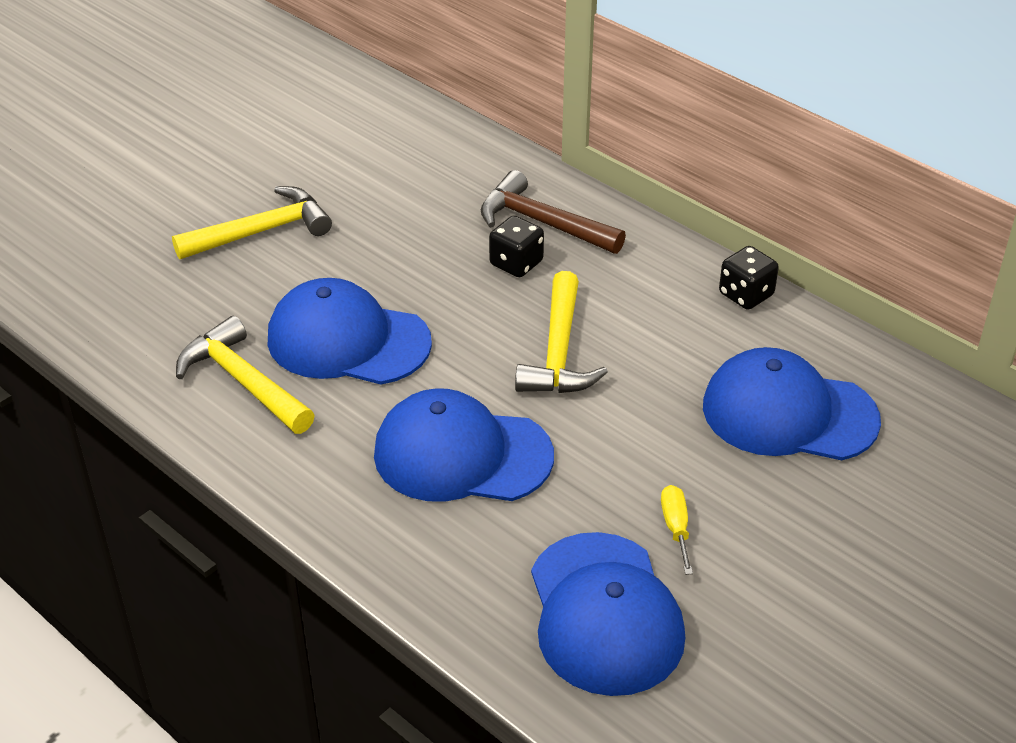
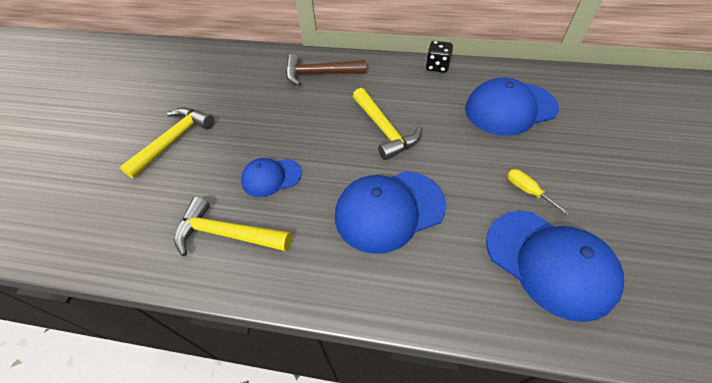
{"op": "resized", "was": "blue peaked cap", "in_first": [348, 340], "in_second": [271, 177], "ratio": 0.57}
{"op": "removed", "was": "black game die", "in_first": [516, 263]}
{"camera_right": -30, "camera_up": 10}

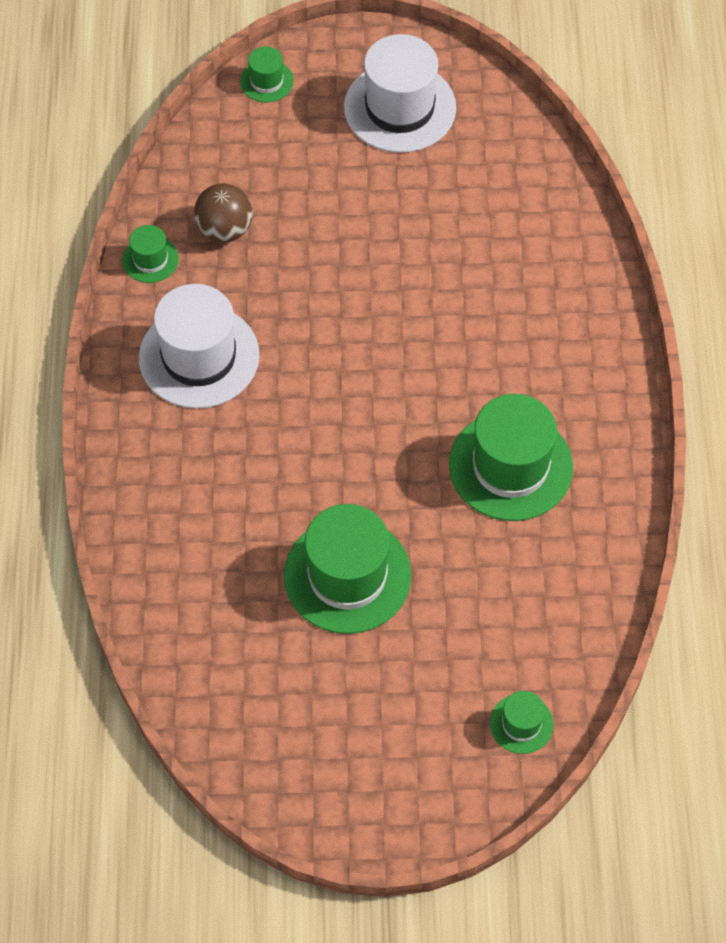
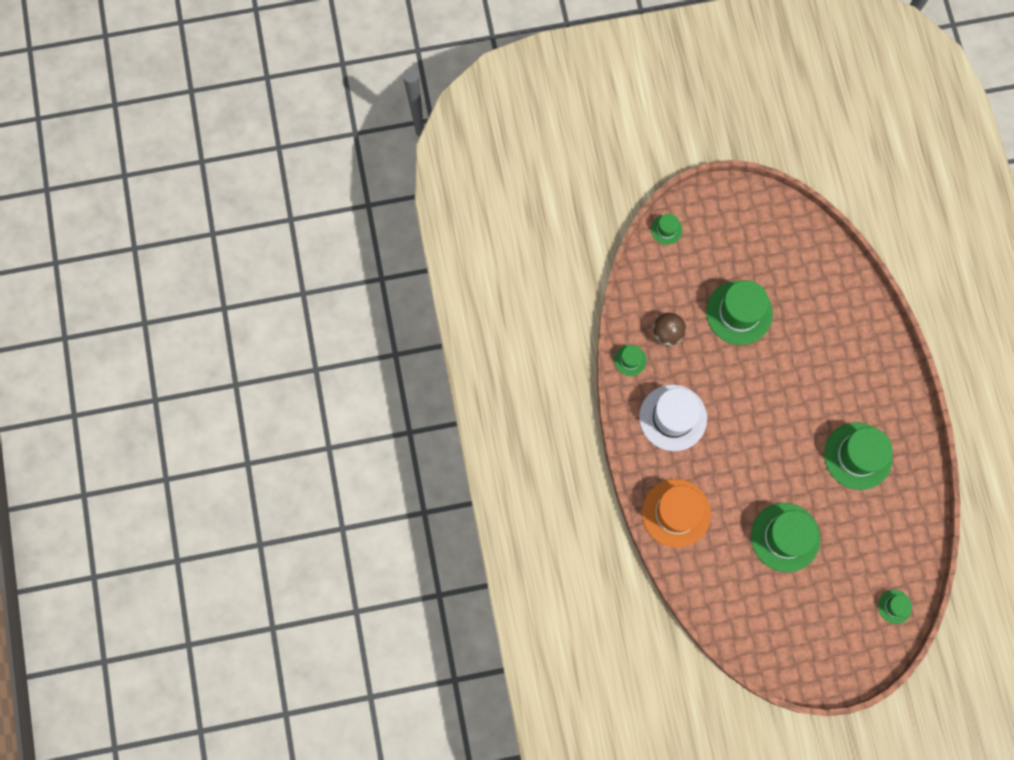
{"op": "added", "now": "orange top hat", "in_second": [676, 513]}
{"op": "added", "now": "emerald top hat", "in_second": [739, 312]}
{"op": "removed", "was": "snow-white top hat", "in_first": [400, 107]}
{"camera_right": -10, "camera_up": 15}

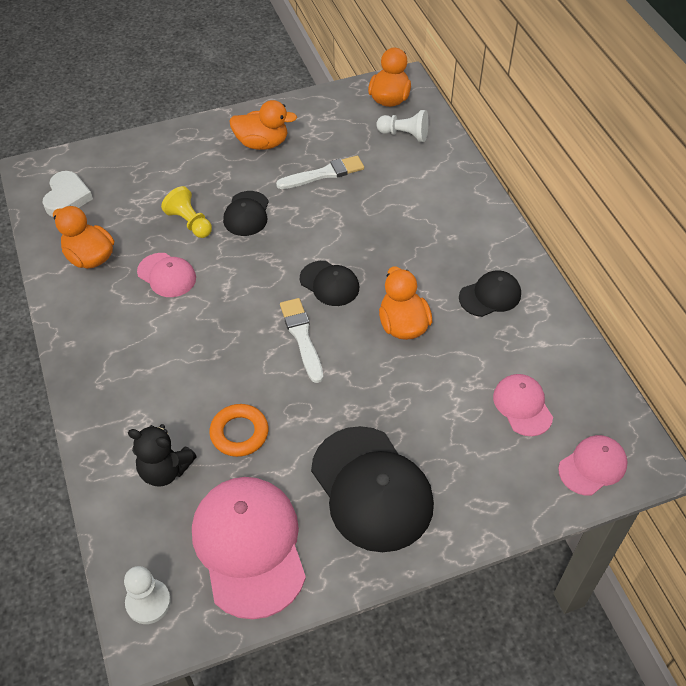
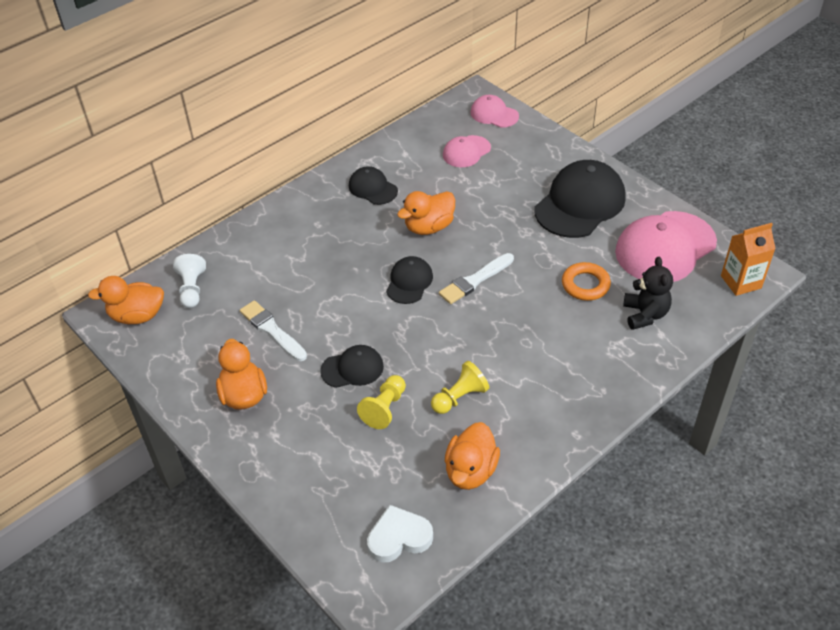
{"op": "replaced", "was": "pink peaked cap", "now": "yellow pawn", "in_first": [167, 275], "in_second": [459, 397]}
{"op": "replaced", "was": "snow-white pawn", "now": "orange carton", "in_first": [148, 602], "in_second": [741, 282]}
{"camera_right": -110, "camera_up": -5}

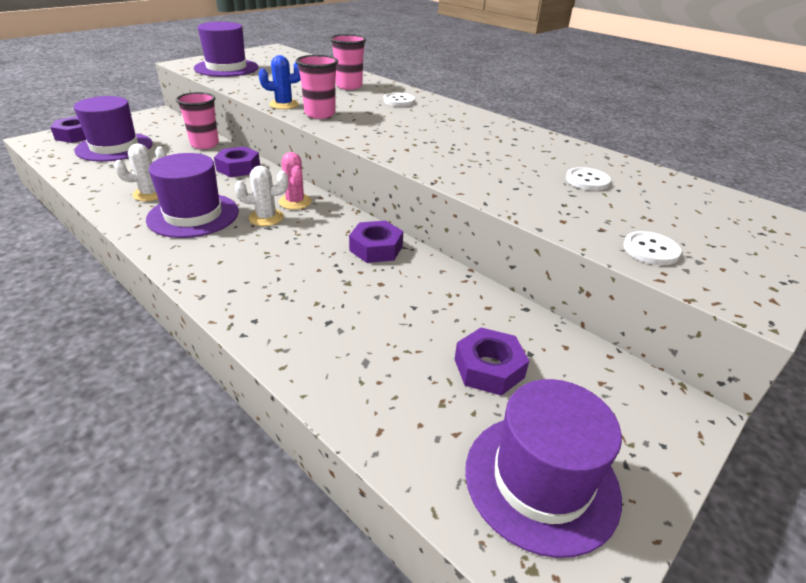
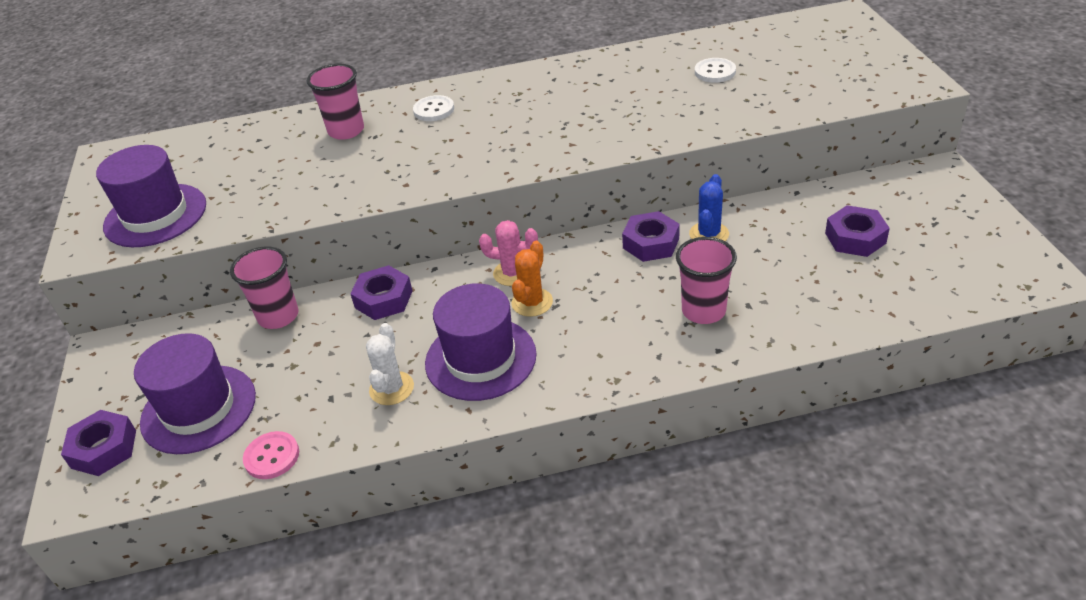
{"op": "added", "now": "pink shirt button", "in_second": [272, 456]}
{"op": "recoloured", "was": "snow-white prickly plant", "now": "orange prickly plant", "in_first": [266, 217], "in_second": [532, 302]}
{"op": "moved", "was": "pink cup", "in_first": [320, 114], "in_second": [703, 311]}
{"op": "moved", "was": "blue prickly plant", "in_first": [284, 104], "in_second": [709, 234]}
{"op": "removed", "was": "purple top hat", "in_first": [541, 480]}
{"op": "removed", "was": "snow-white shirt button", "in_first": [650, 250]}
{"camera_right": -50, "camera_up": 5}

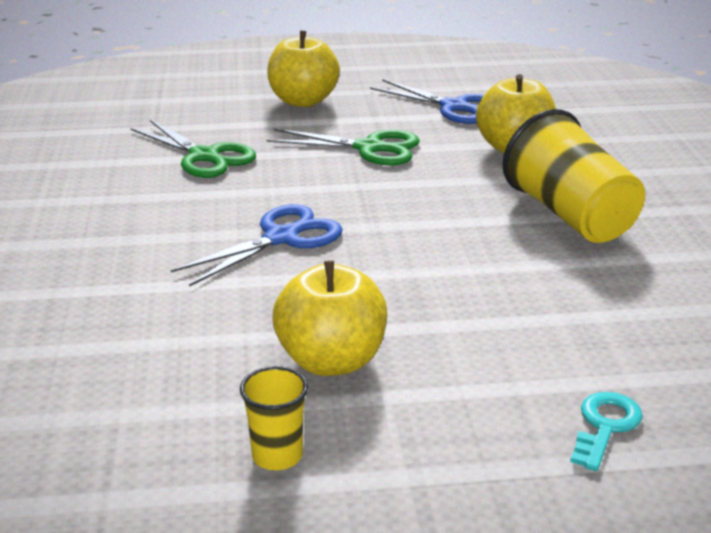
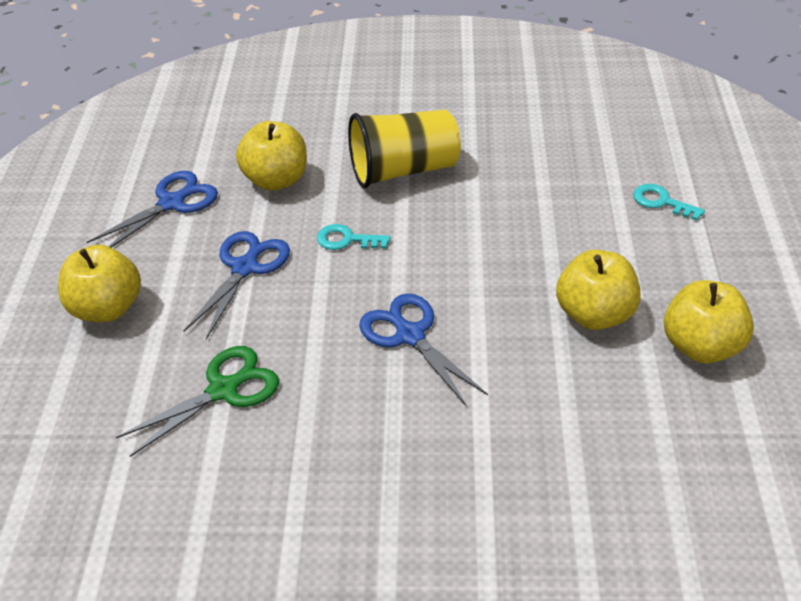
{"op": "recoloured", "was": "emerald shears", "now": "blue shears", "in_first": [370, 148], "in_second": [245, 267]}
{"op": "added", "now": "turquoise door key", "in_second": [346, 240]}
{"op": "replaced", "was": "yellow cup", "now": "yellow apple", "in_first": [277, 456], "in_second": [701, 346]}
{"camera_right": -80, "camera_up": 15}

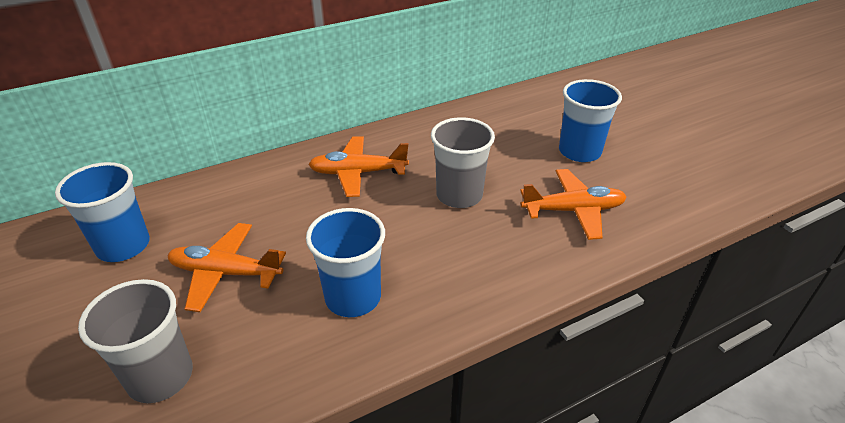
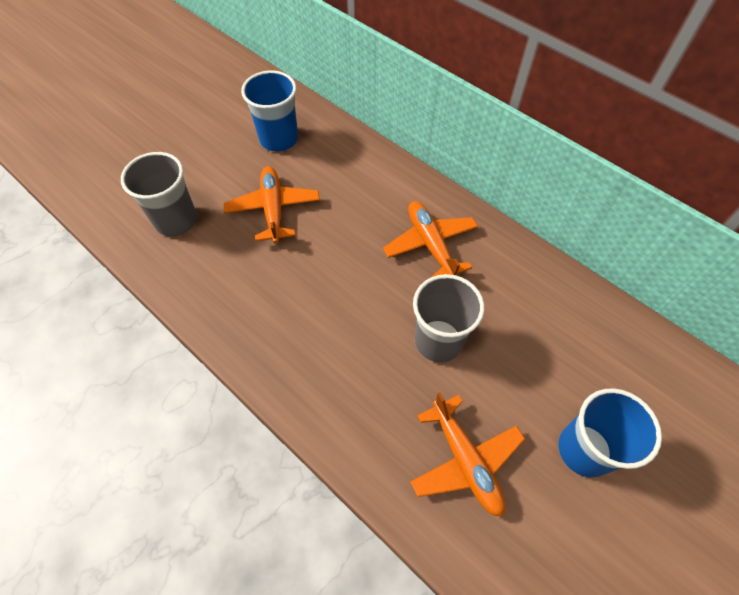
{"op": "removed", "was": "blue cup", "in_first": [353, 297]}
{"camera_right": 70, "camera_up": 20}

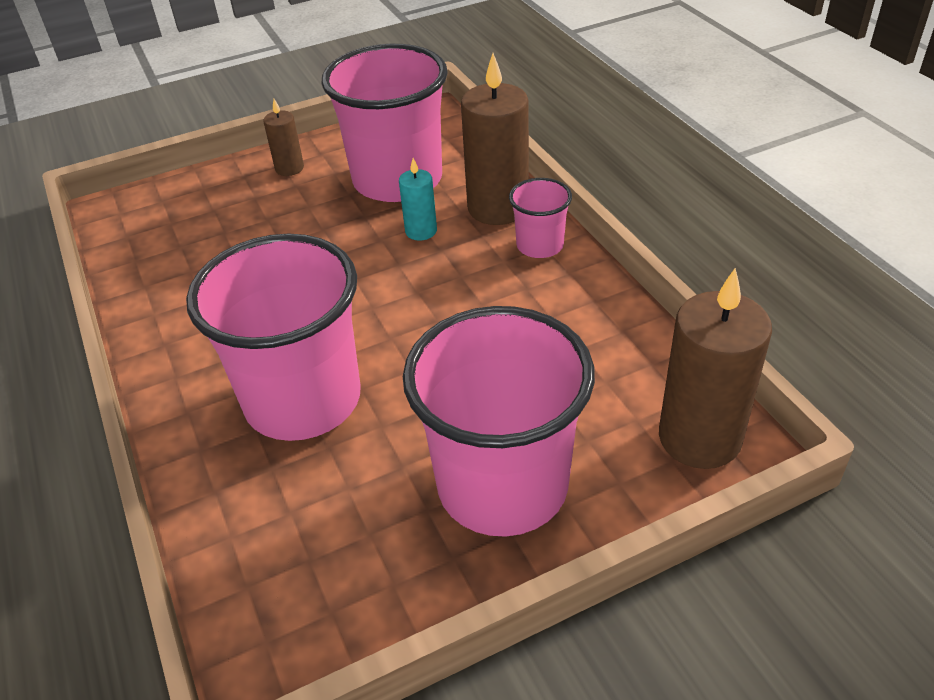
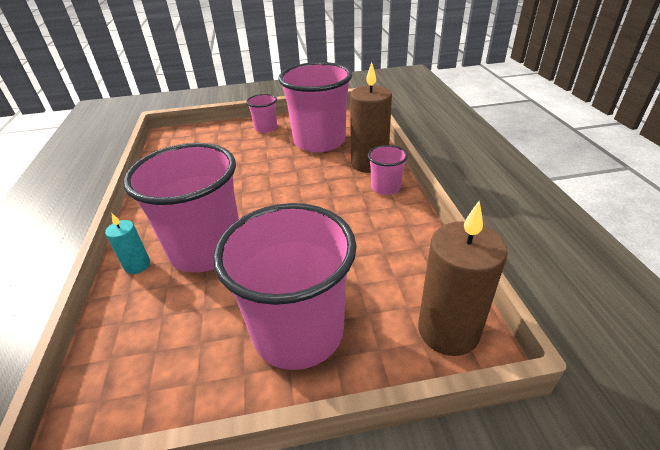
{"op": "moved", "was": "turquoise pillar candle", "in_first": [421, 231], "in_second": [137, 265]}
{"op": "replaced", "was": "dark brown pillar candle", "now": "pink cup", "in_first": [289, 168], "in_second": [266, 128]}
{"camera_right": 15, "camera_up": -5}

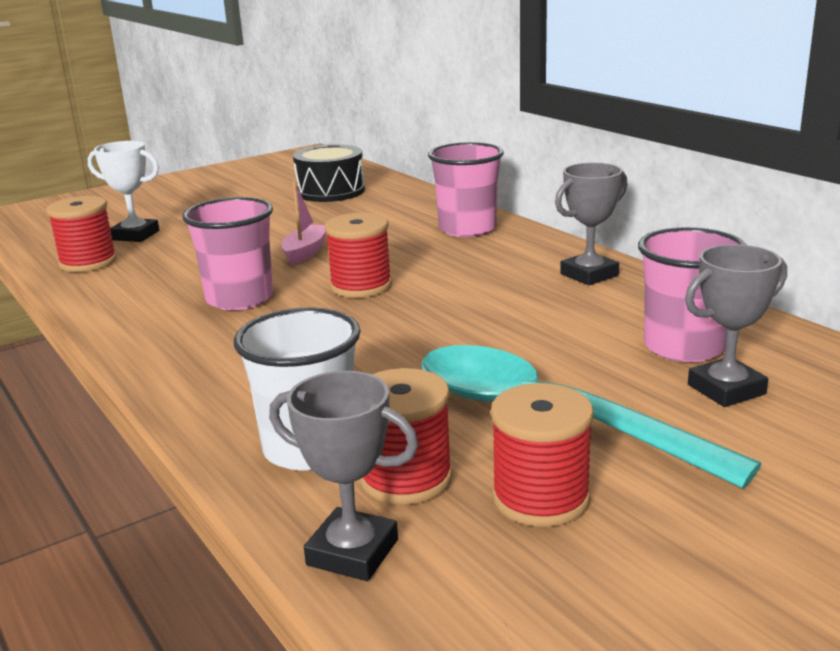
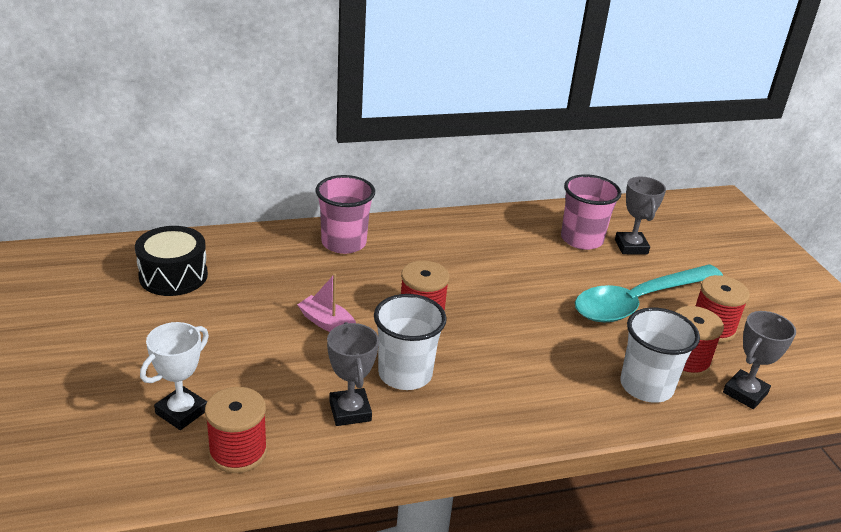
{"op": "moved", "was": "grey trophy", "in_first": [589, 275], "in_second": [350, 411]}
{"op": "recoloured", "was": "pink cup", "now": "snow-white cup", "in_first": [239, 299], "in_second": [405, 374]}
{"camera_right": -75, "camera_up": 10}

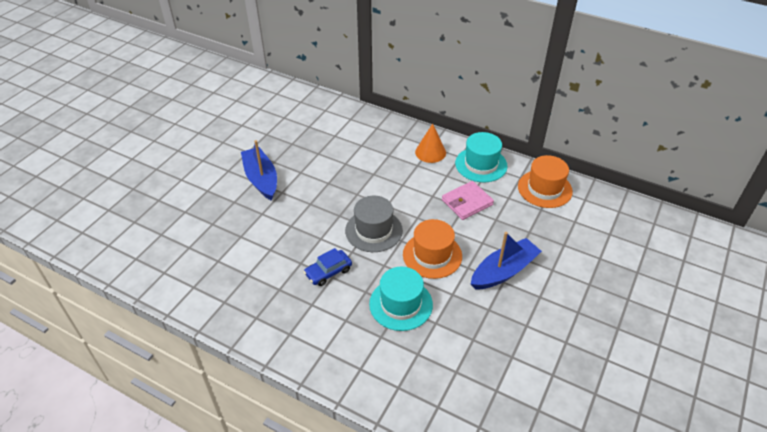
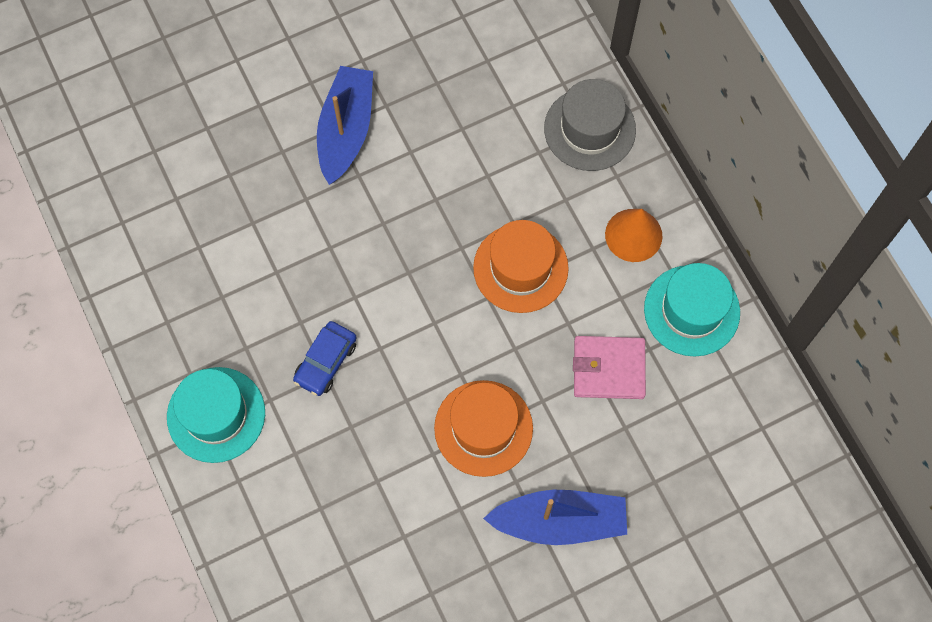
{"op": "moved", "was": "turquoise top hat", "in_first": [401, 304], "in_second": [216, 414]}
{"op": "turned", "was": "blue automobile", "in_first": [328, 272], "in_second": [326, 362], "clockwise": -60}
{"op": "moved", "was": "orange top hat", "in_first": [544, 189], "in_second": [520, 268]}
{"op": "moved", "was": "grey top hat", "in_first": [373, 230], "in_second": [589, 129]}
{"camera_right": 35, "camera_up": 25}

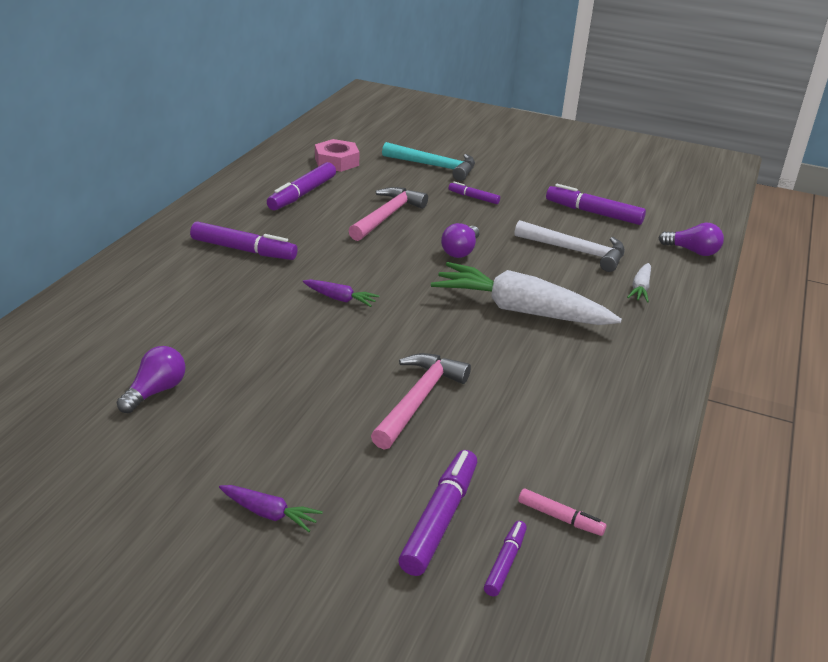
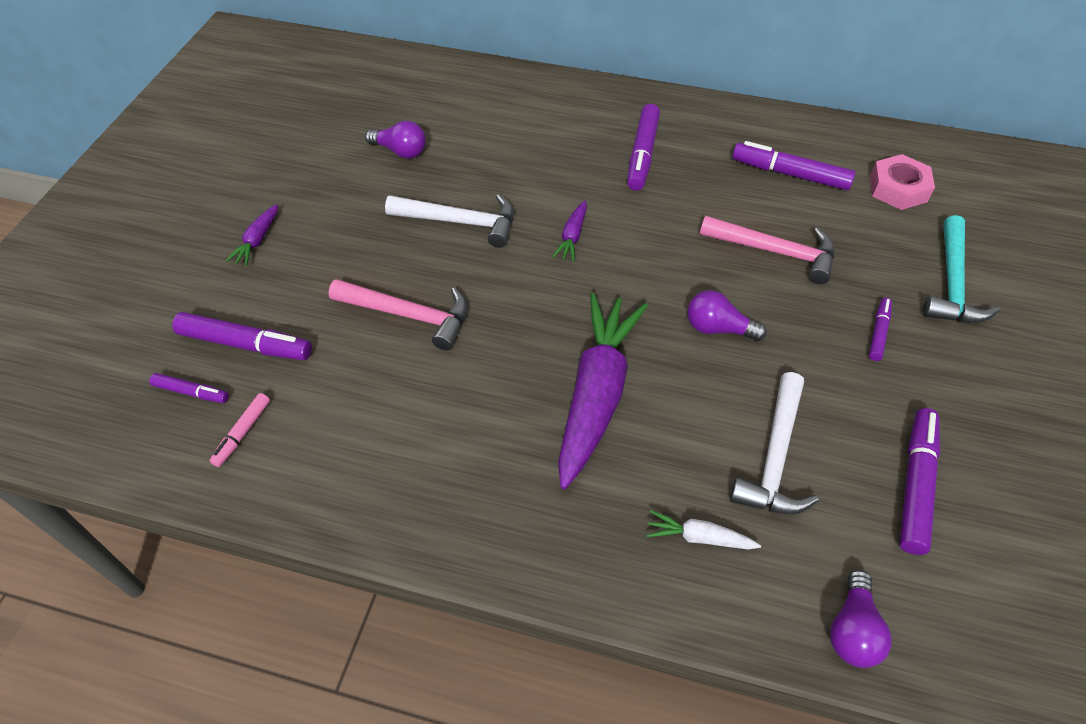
{"op": "added", "now": "snow-white carpenter's hammer", "in_second": [460, 222]}
{"op": "recoloured", "was": "snow-white toy carrot", "now": "purple toy carrot", "in_first": [520, 310], "in_second": [596, 394]}
{"camera_right": 85, "camera_up": 20}

